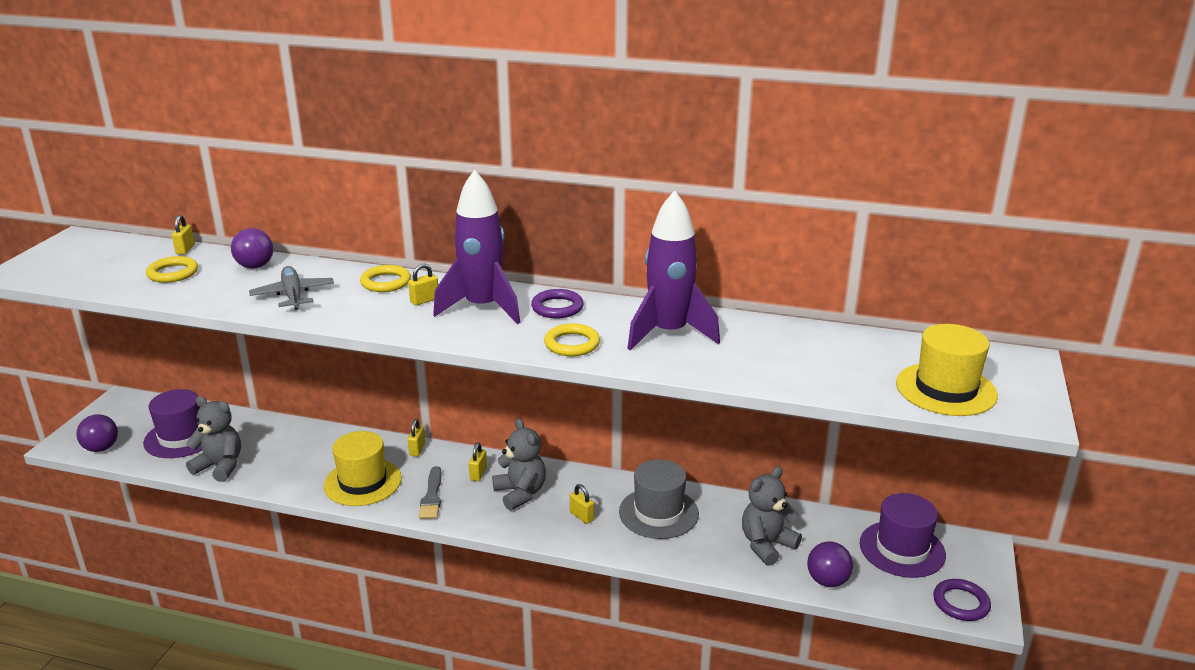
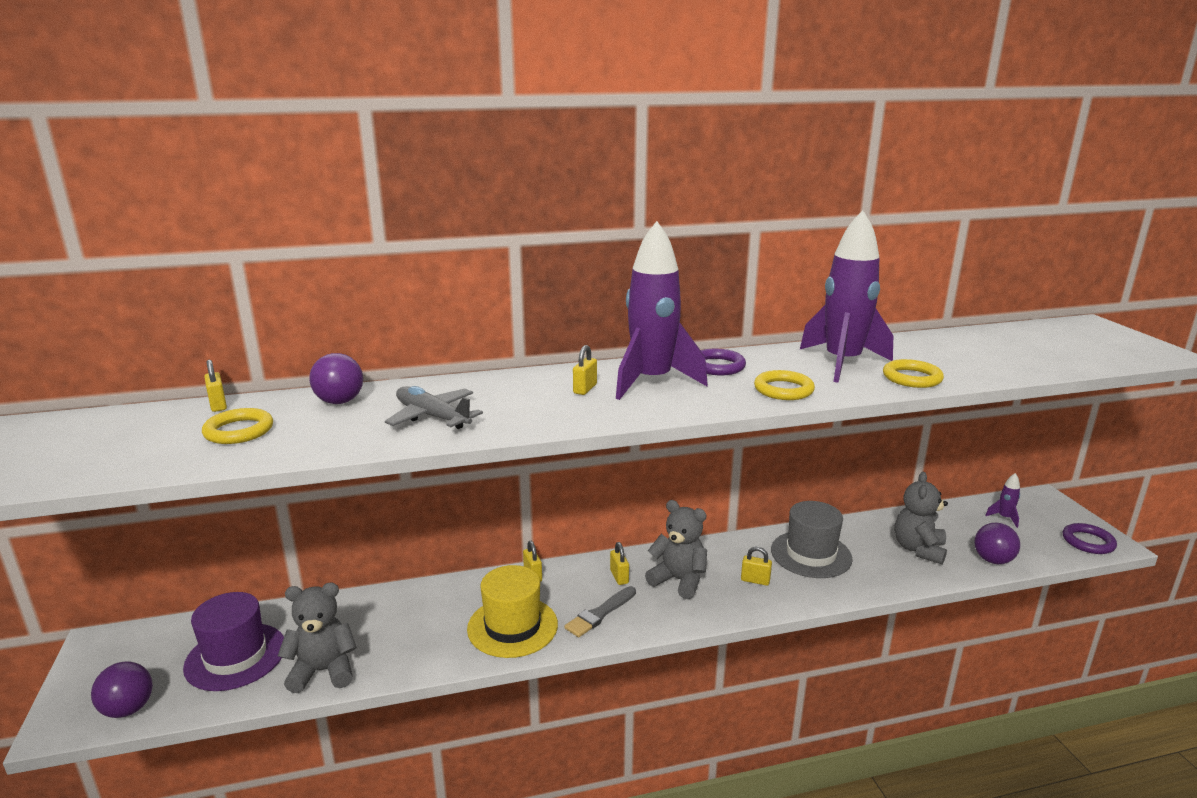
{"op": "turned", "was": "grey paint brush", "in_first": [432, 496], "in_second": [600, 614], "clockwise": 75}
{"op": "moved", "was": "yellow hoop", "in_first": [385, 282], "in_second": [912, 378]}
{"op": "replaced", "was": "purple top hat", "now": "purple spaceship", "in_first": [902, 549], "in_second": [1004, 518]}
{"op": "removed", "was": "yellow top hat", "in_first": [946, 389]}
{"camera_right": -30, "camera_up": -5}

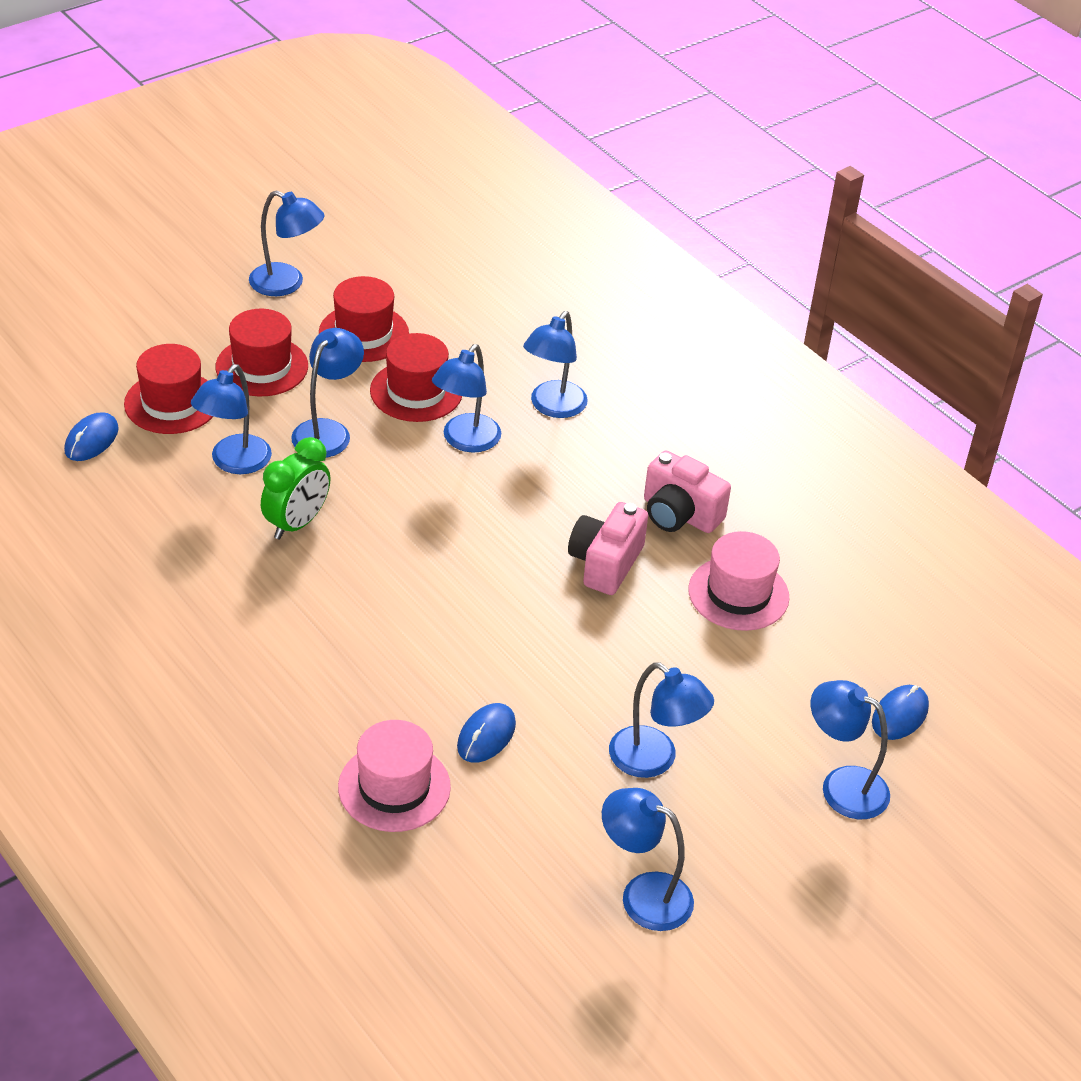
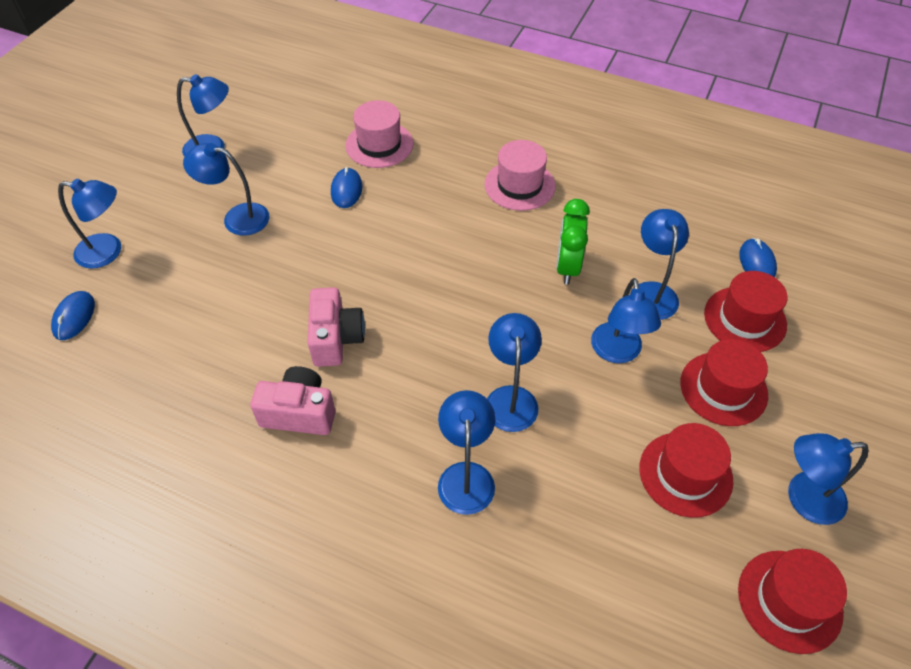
{"op": "moved", "was": "pink top hat", "in_first": [738, 594], "in_second": [519, 185]}
{"op": "moved", "was": "scarlet top hat", "in_first": [416, 391], "in_second": [789, 601]}
{"camera_right": 155, "camera_up": 10}

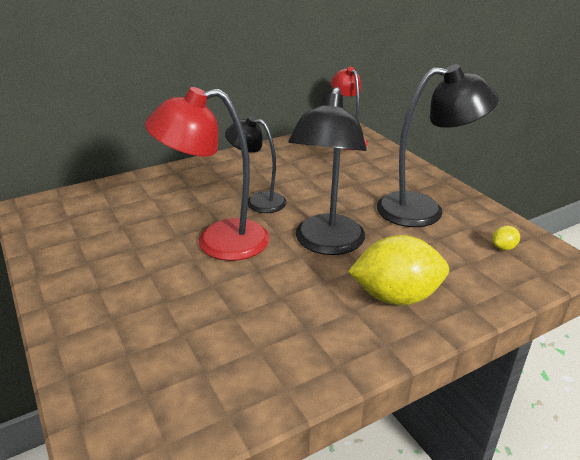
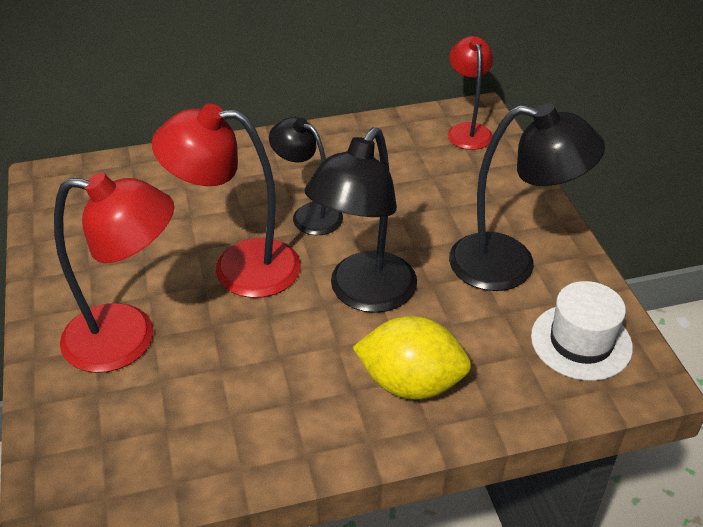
{"op": "added", "now": "scarlet reading lamp", "in_second": [128, 339]}
{"op": "replaced", "was": "yellow lemon", "now": "snow-white top hat", "in_first": [503, 247], "in_second": [581, 342]}
{"camera_right": 15, "camera_up": 10}

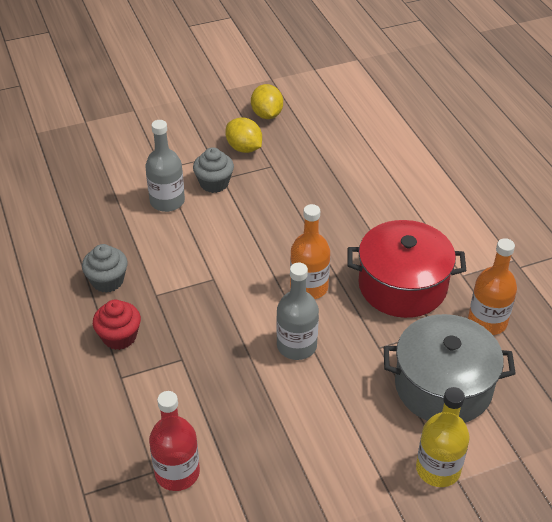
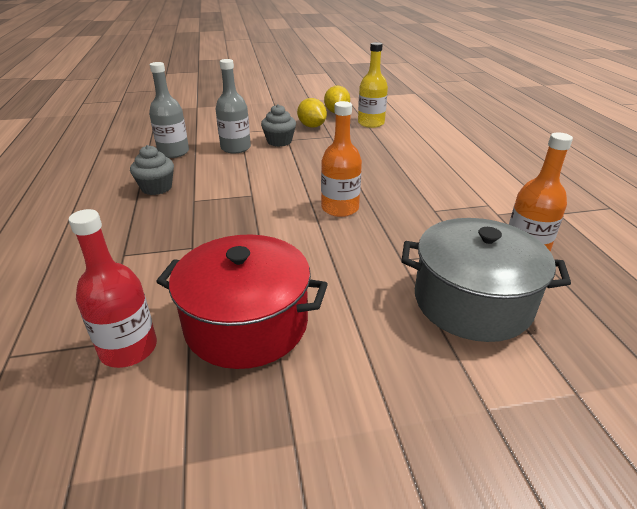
{"op": "moved", "was": "grey drink bottle", "in_first": [296, 346], "in_second": [173, 152]}
{"op": "moved", "was": "scarlet pot", "in_first": [402, 285], "in_second": [246, 323]}
{"op": "moved", "was": "yellow drink bottle", "in_first": [438, 469], "in_second": [371, 123]}
{"op": "removed", "was": "scarlet muffin", "in_first": [119, 337]}
{"camera_right": 10, "camera_up": -10}

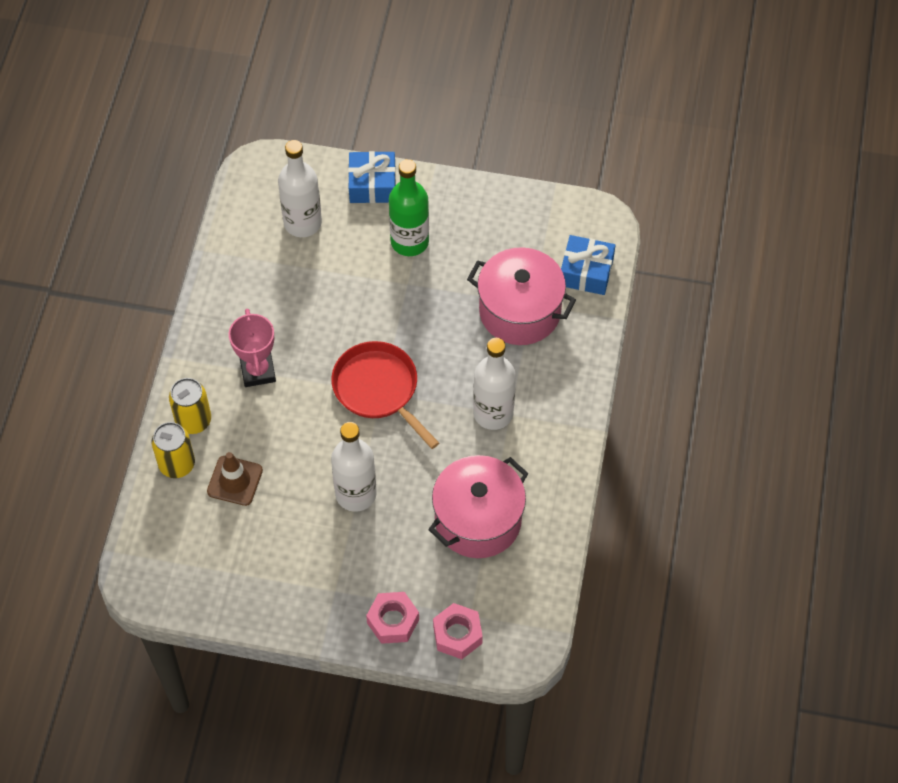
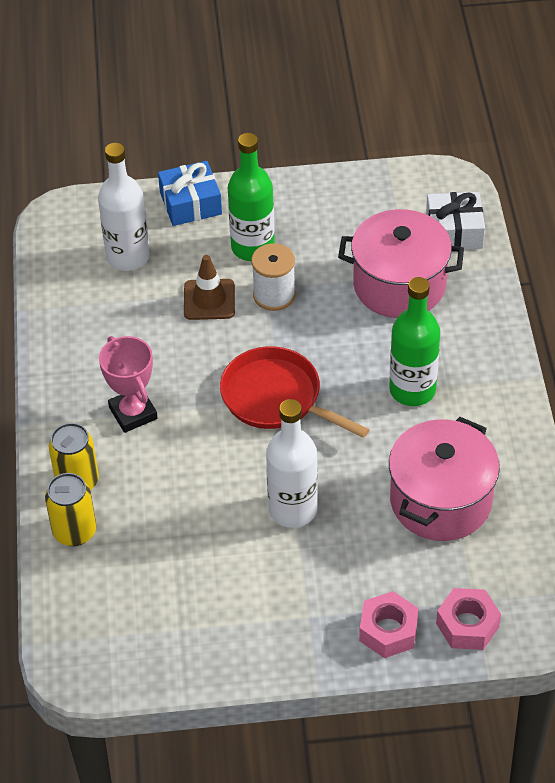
{"op": "moved", "was": "dark brown road cone", "in_first": [235, 481], "in_second": [209, 300]}
{"op": "added", "now": "snow-white spool", "in_second": [274, 295]}
{"op": "recoloured", "was": "snow-white drink bottle", "now": "emerald drink bottle", "in_first": [493, 413], "in_second": [412, 390]}
{"op": "recoloured", "was": "blue wrapped gift", "now": "snow-white wrapped gift", "in_first": [586, 272], "in_second": [454, 231]}
{"camera_right": -15, "camera_up": -10}

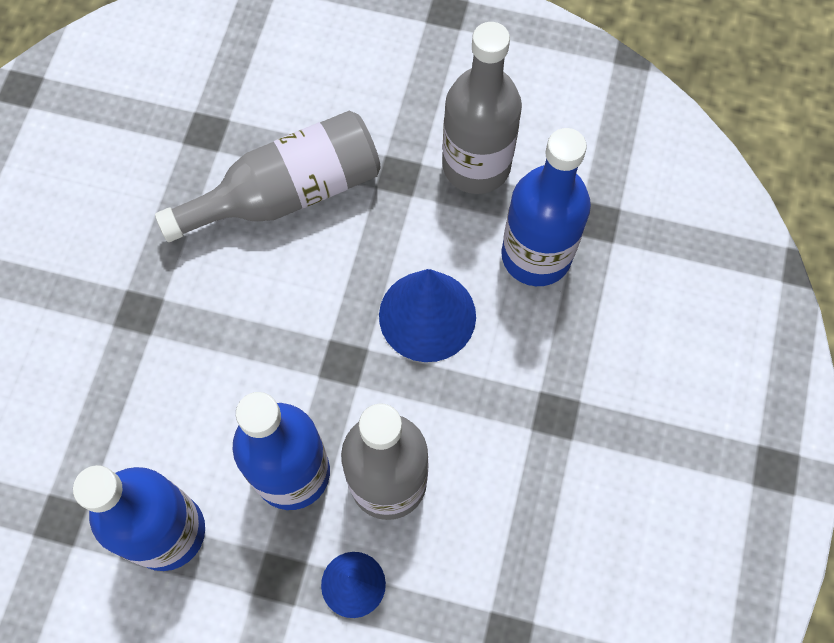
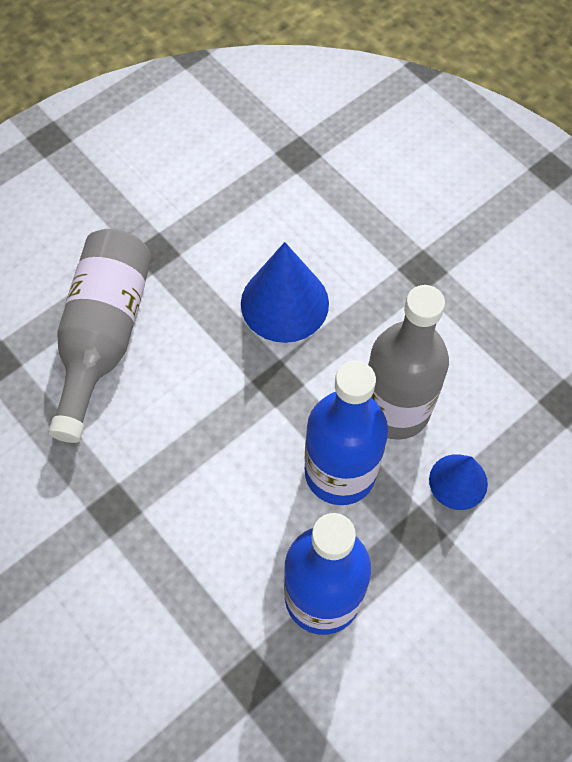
{"op": "removed", "was": "grey drink bottle", "in_first": [476, 165]}
{"op": "removed", "was": "blue drink bottle", "in_first": [536, 255]}
{"camera_right": -55, "camera_up": -5}

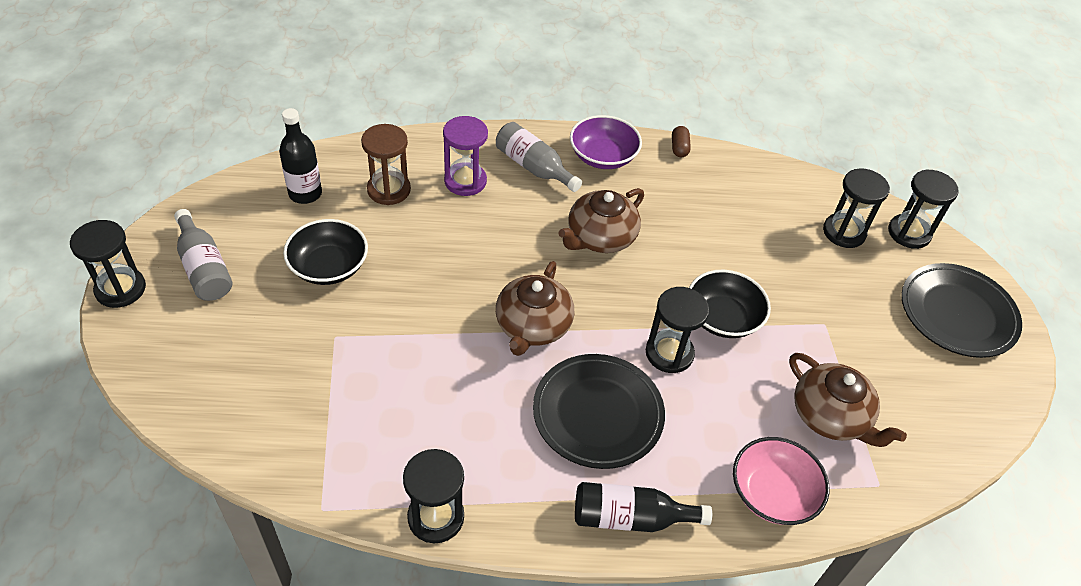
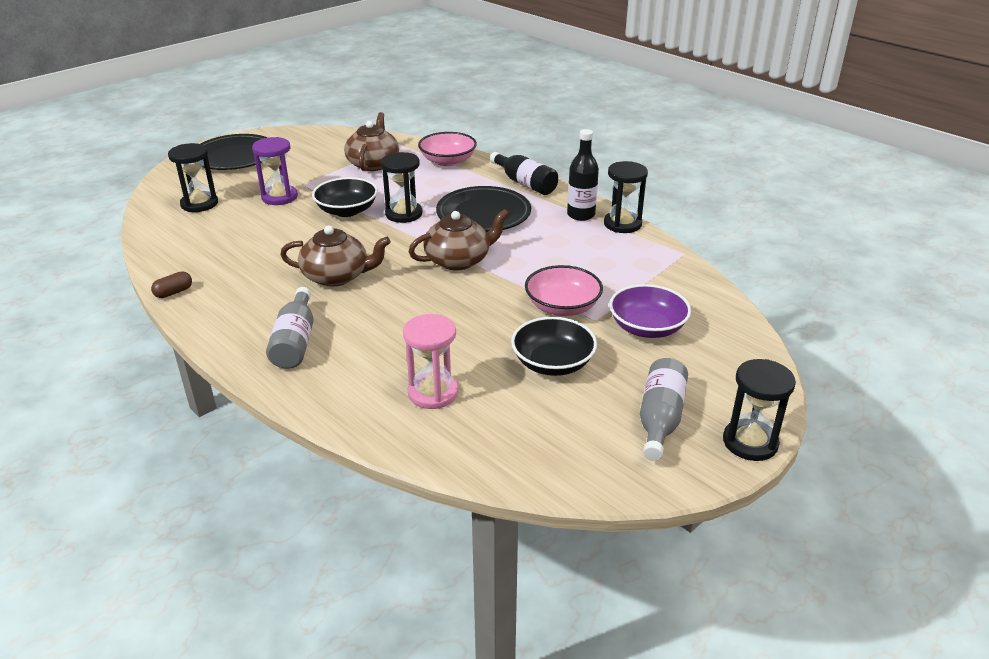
{"op": "moved", "was": "purple sand timer", "in_first": [465, 181], "in_second": [279, 197]}
{"op": "recoloured", "was": "dark brown sand timer", "now": "pink sand timer", "in_first": [389, 190], "in_second": [433, 393]}
{"op": "added", "now": "pink deep dish", "in_second": [562, 307]}
{"op": "moved", "was": "black drink bottle", "in_first": [305, 193], "in_second": [581, 215]}
{"op": "moved", "was": "purple deep dish", "in_first": [603, 156], "in_second": [647, 327]}
{"op": "removed", "was": "black sand timer", "in_first": [909, 233]}
{"camera_right": -130, "camera_up": -15}

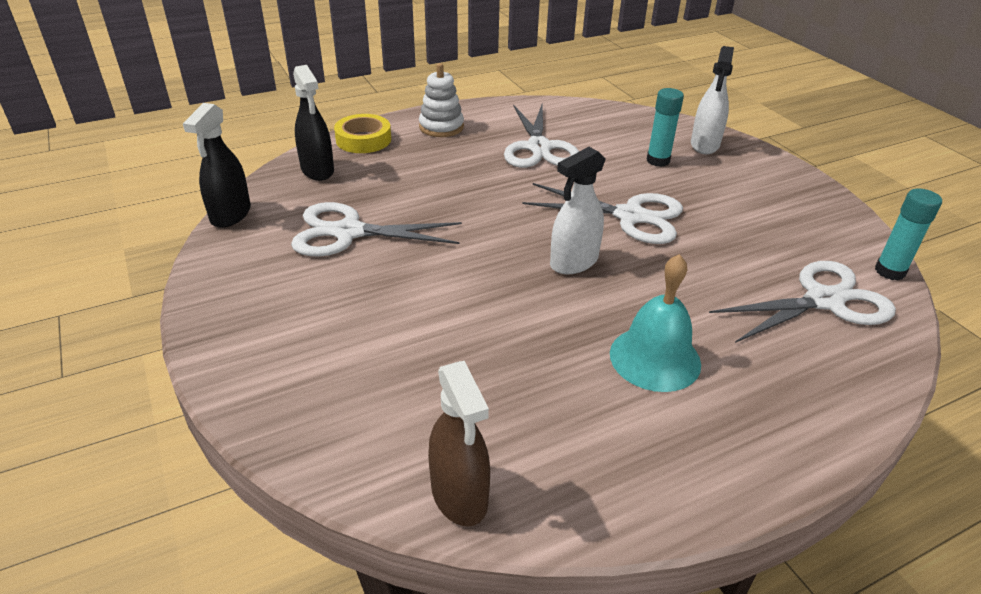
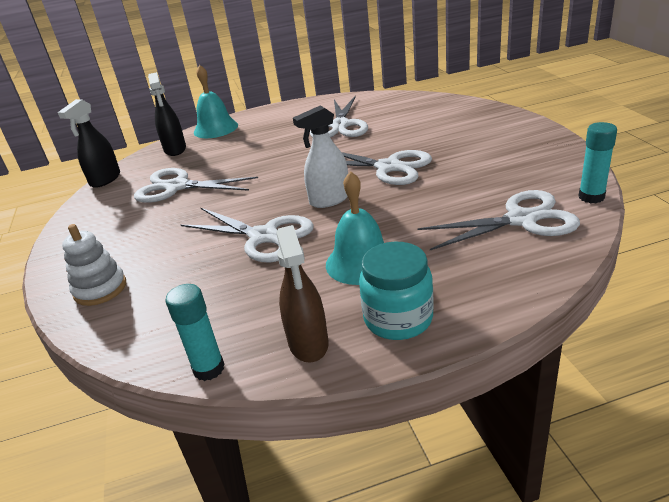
{"op": "moved", "was": "snow-white stacking rings", "in_first": [441, 127], "in_second": [100, 289]}
{"op": "moved", "was": "turquoise stick of glue", "in_first": [658, 160], "in_second": [209, 369]}
{"op": "added", "now": "snow-white shears", "in_second": [263, 236]}
{"op": "replaced", "was": "yellow roll of tape", "now": "turquoise school bell", "in_first": [363, 140], "in_second": [215, 128]}
{"op": "moved", "was": "dark brown sprayer", "in_first": [459, 495], "in_second": [308, 343]}
{"op": "added", "now": "turquoise preserve jar", "in_second": [398, 319]}
{"op": "removed", "was": "snow-white sprayer", "in_first": [704, 145]}
{"camera_right": 15, "camera_up": -5}

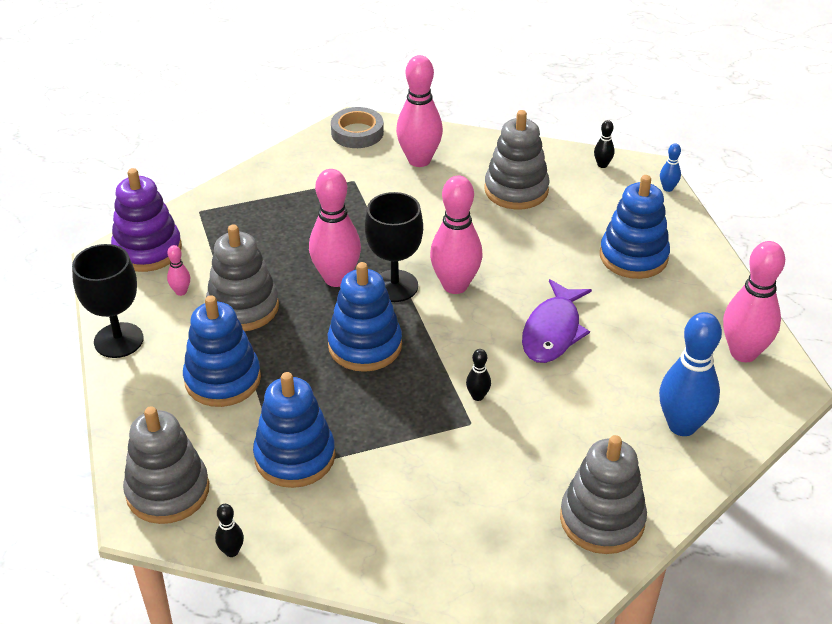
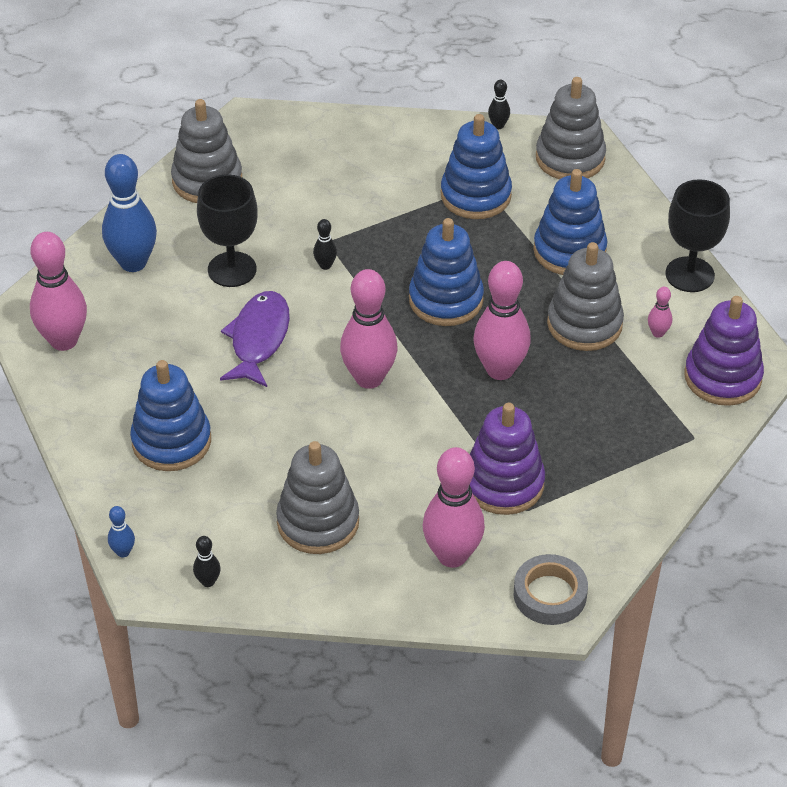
{"op": "moved", "was": "black wine glass", "in_first": [394, 286], "in_second": [232, 269]}
{"op": "added", "now": "purple stacking rings", "in_second": [503, 484]}
{"camera_right": 170, "camera_up": 5}

